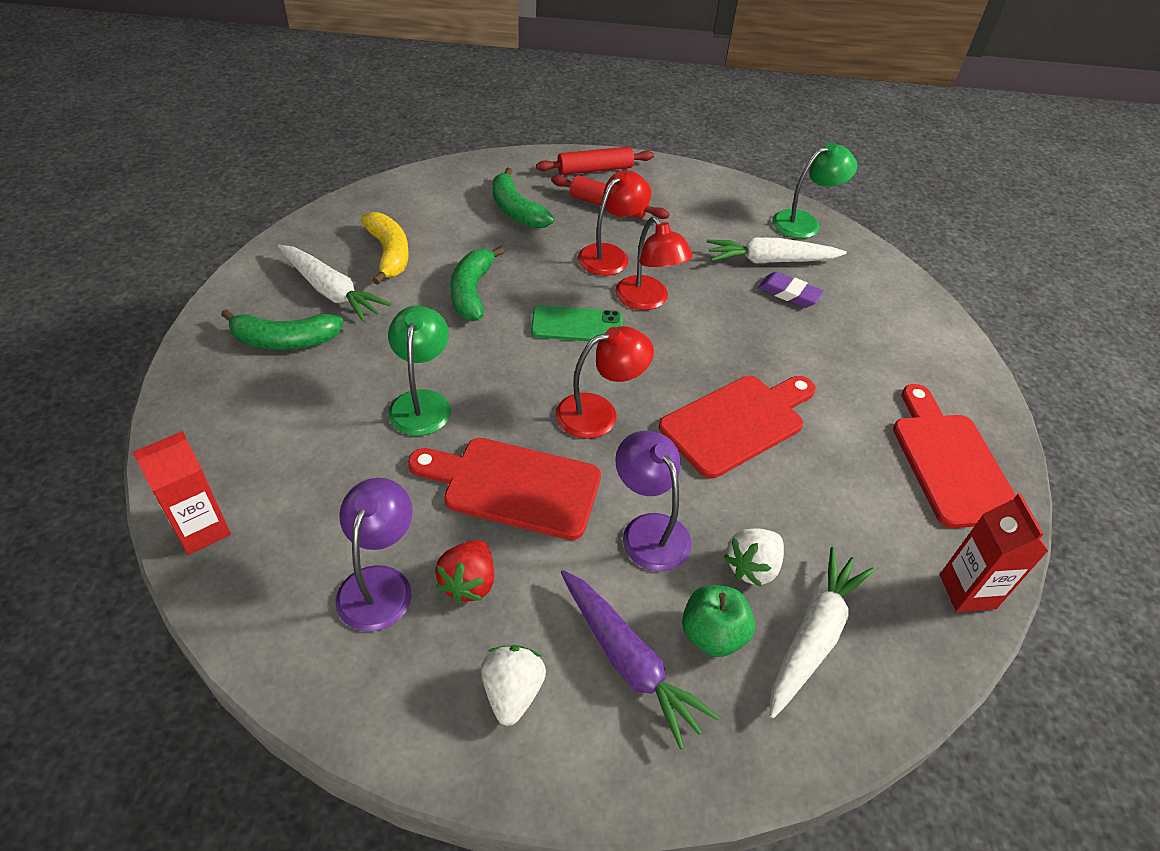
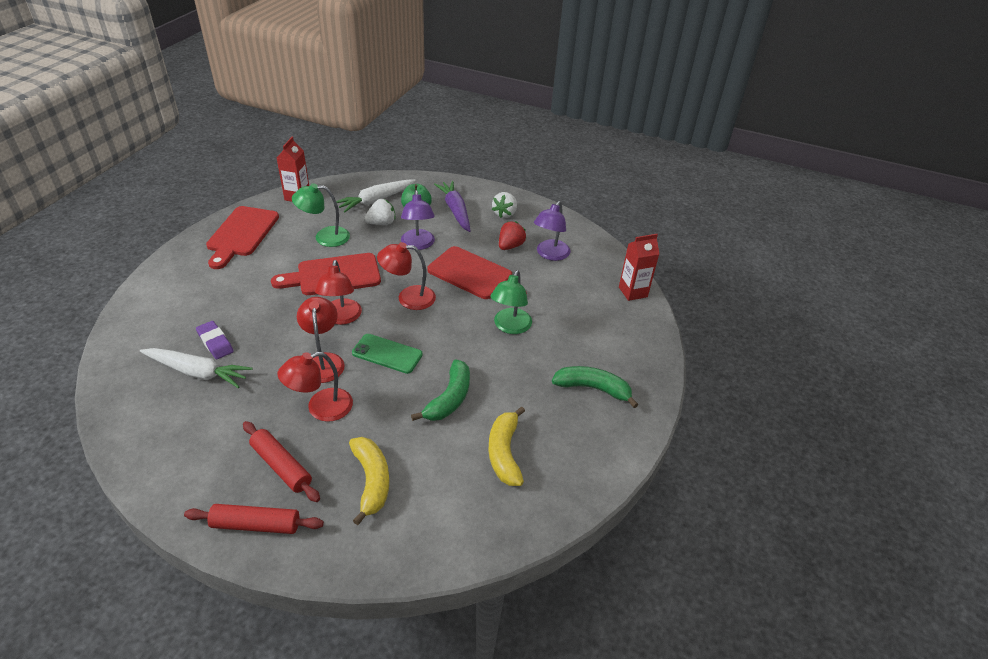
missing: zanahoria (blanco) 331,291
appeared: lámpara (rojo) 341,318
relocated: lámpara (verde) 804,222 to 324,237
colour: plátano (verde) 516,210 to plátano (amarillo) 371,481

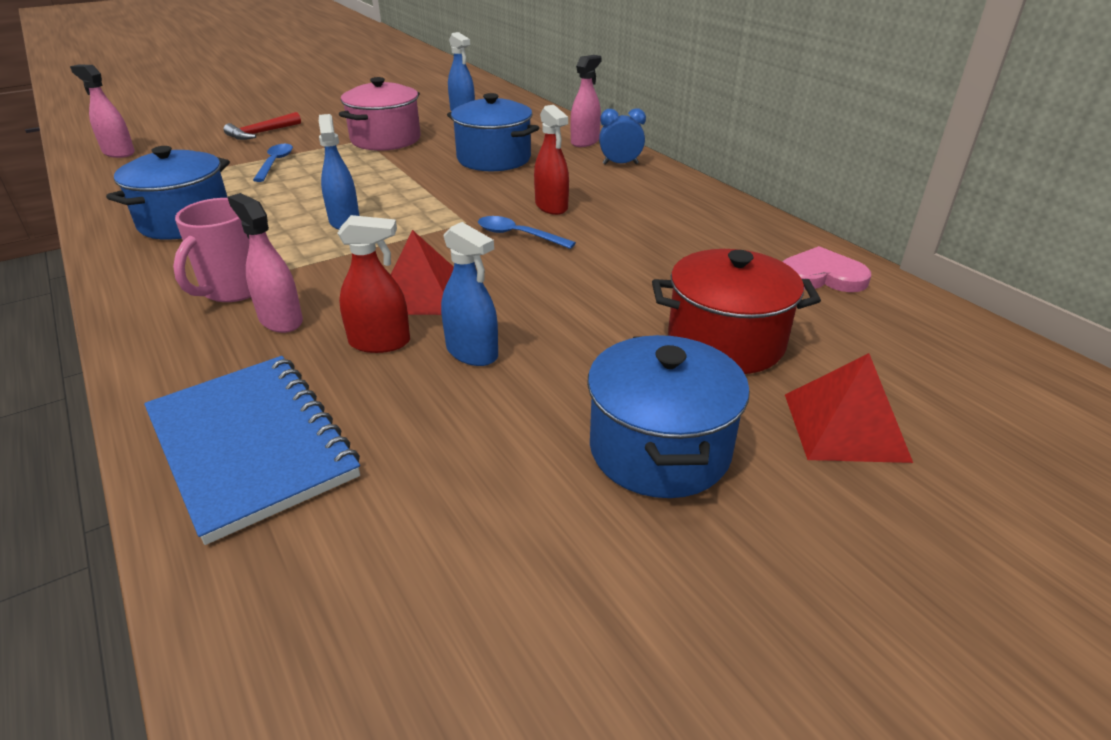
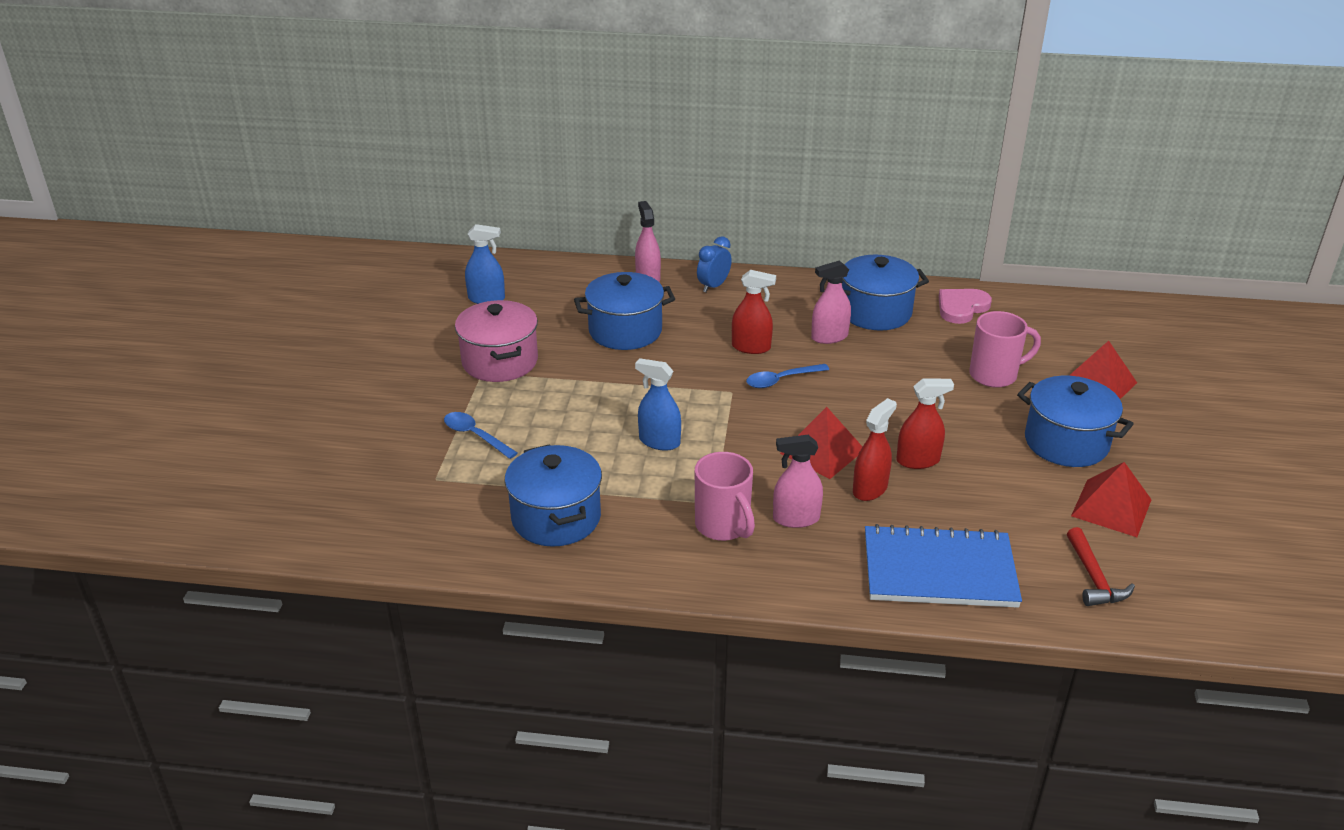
appeared: olla (azul) 875,312; pirámide (rojo) 1111,507
relocated: pulverizador (rosa) 119,153 to 829,337; martillo (rojo) 261,133 to 1094,578
exchanged: olla (rojo) 725,342 to taza (rosa) 995,375
colour: pulverizador (azul) 472,352 to pulverizador (rojo) 918,460

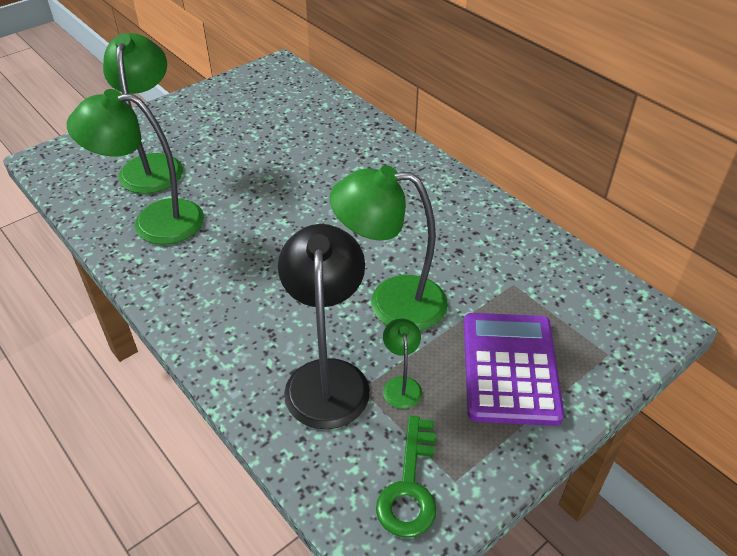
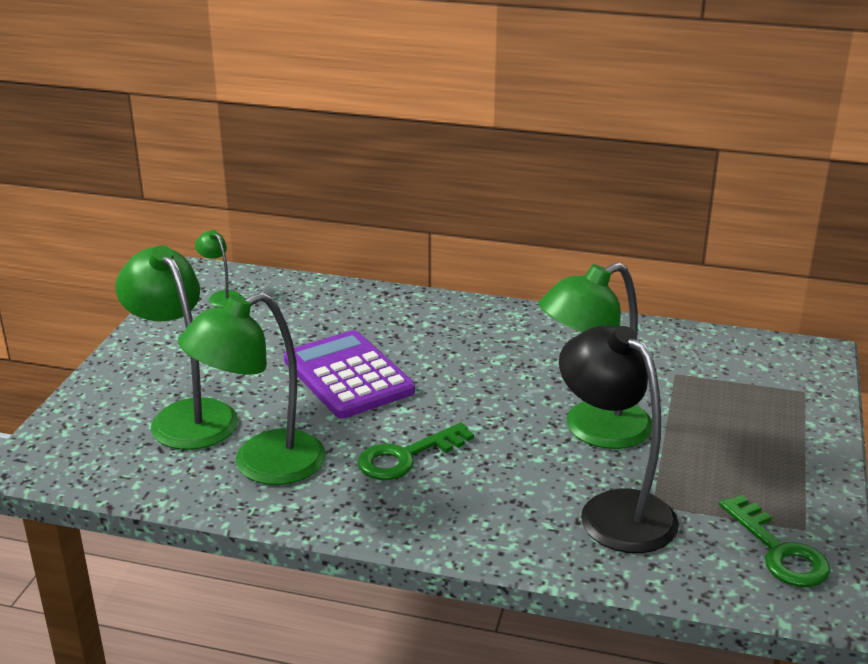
appeared: llave (verde) 406,456
relocated: lámpara (verde) 401,385 to 221,296; calculadora (morado) 510,368 to 348,376

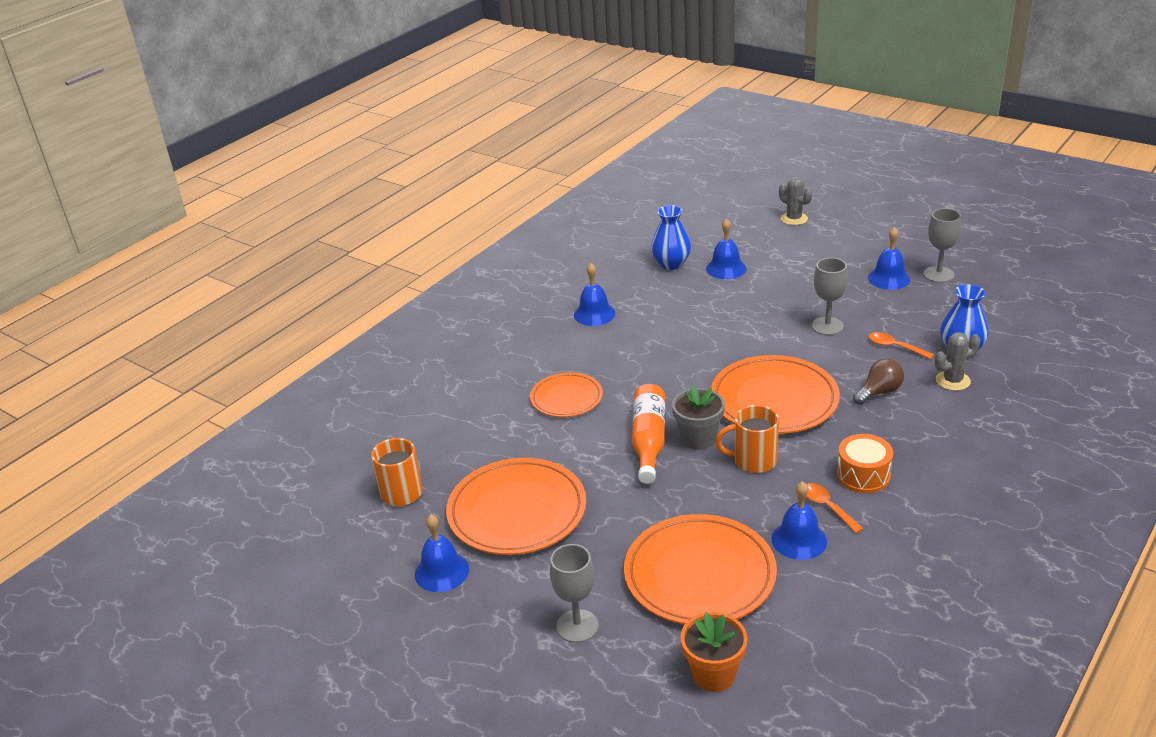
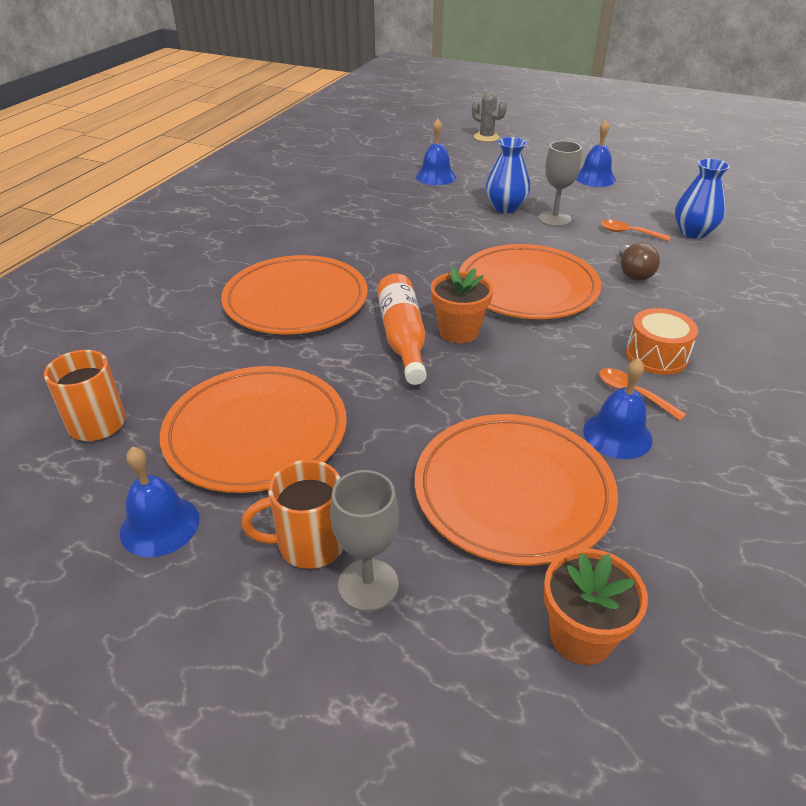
missing: campana (azul) 594,314; copa (gris) 938,274; cactus (gris) 952,381
relocated: taza (naranja) 753,461 to 309,544; florero (azul) 671,264 to 505,207
colour: maceta (gris) 698,438 to maceta (naranja) 459,331
spun: bombilla (marrón) 879,392 = 633,273 135 degrees clockwise
size: plato (naranja) 566,398 = 296,300 x1.71

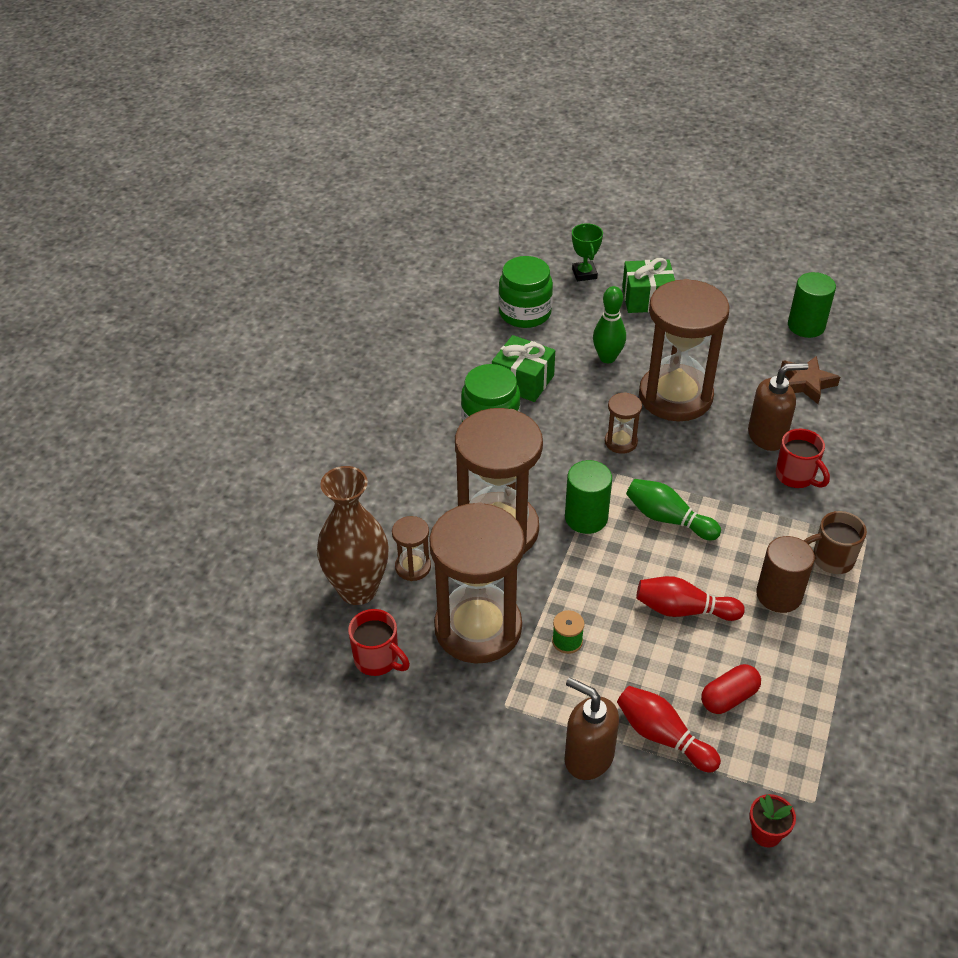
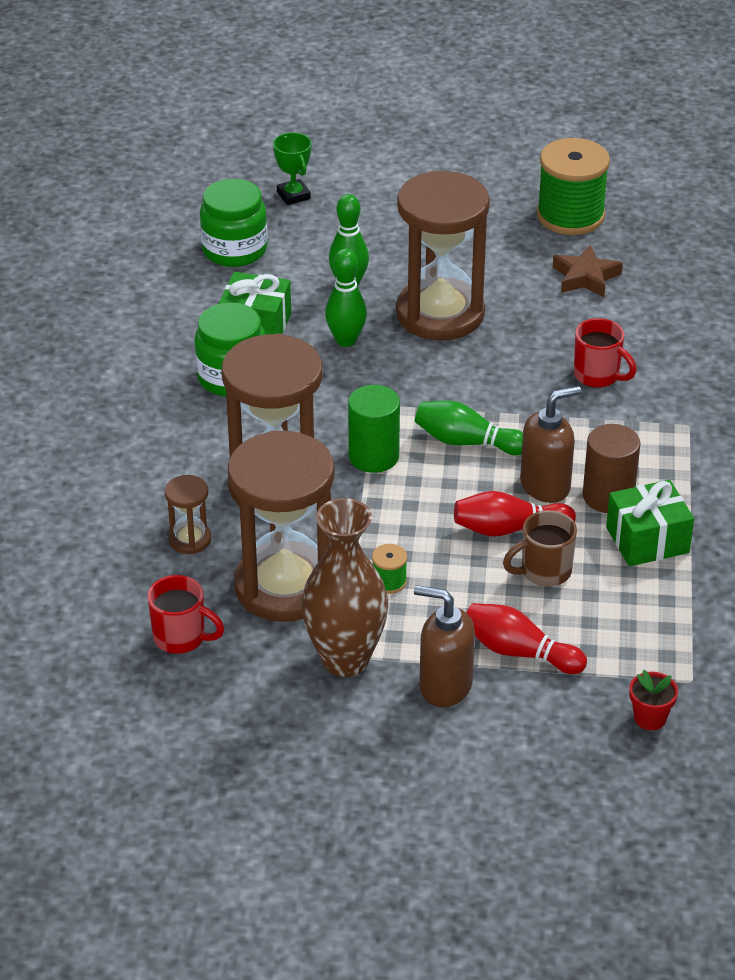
missing: reloj de arena (marrón) 621,442; cápsula (rojo) 728,697
appeared: bolo (verde) 346,340
relocated: florero (marrón) 358,589 to 345,659; taza (marrón) 830,559 to 544,572; dispensador de jabón (marrón) 767,436 to 545,485; regalo (verde) 647,299 to 647,540
exchanged: cilindro (verde) 806,326 to carrete (verde) 570,216

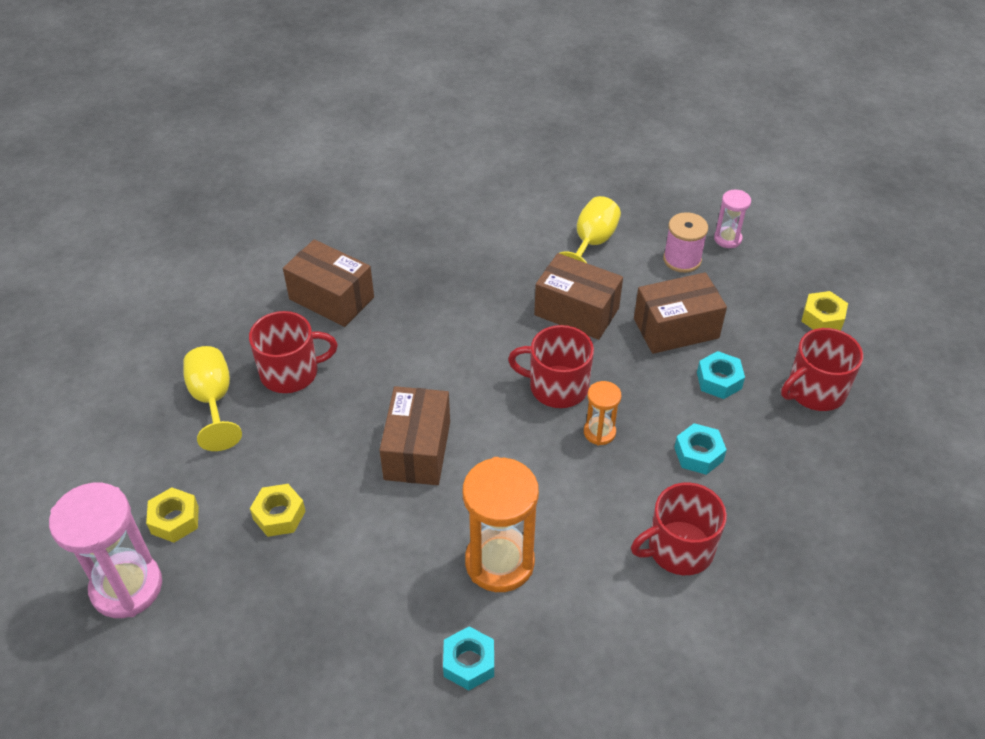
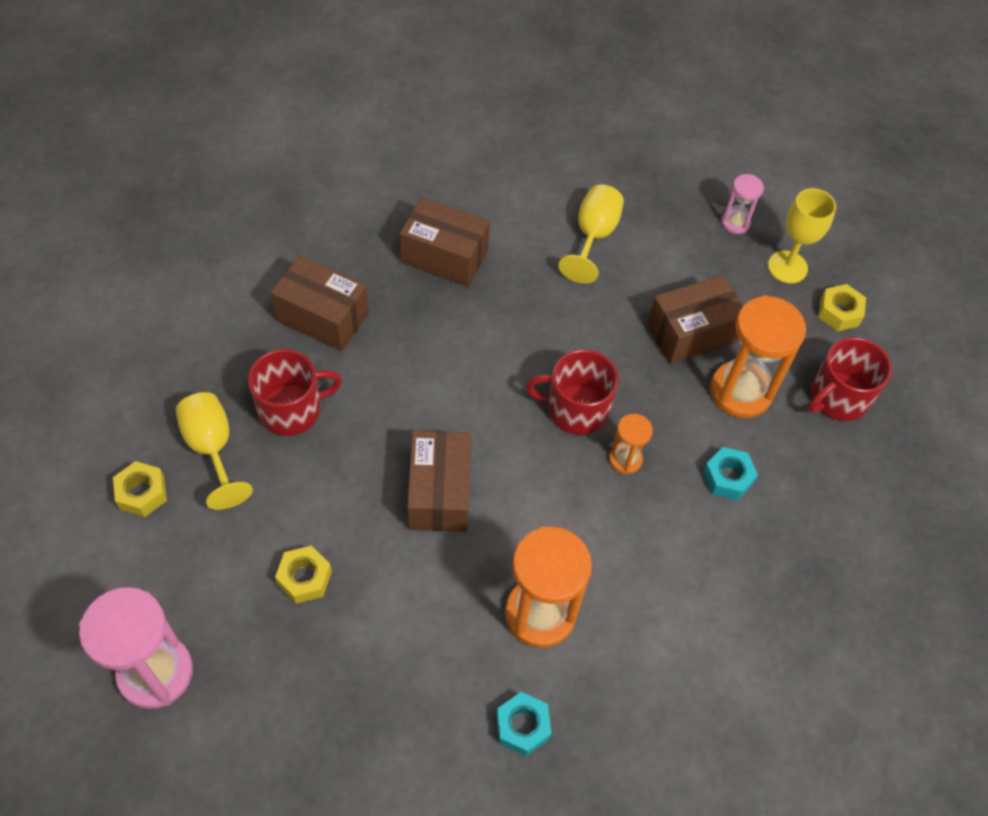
missing: taza (rojo) 679,549; carrete (rosa) 682,259
appeared: copa (amarillo) 787,267
relocated: tuerca (amarillo) 175,520 to 142,493; caja (marrón) 576,311 to 444,256
exchanged: tuerca (turquesa) 719,380 to reloj de arena (naranja) 740,392

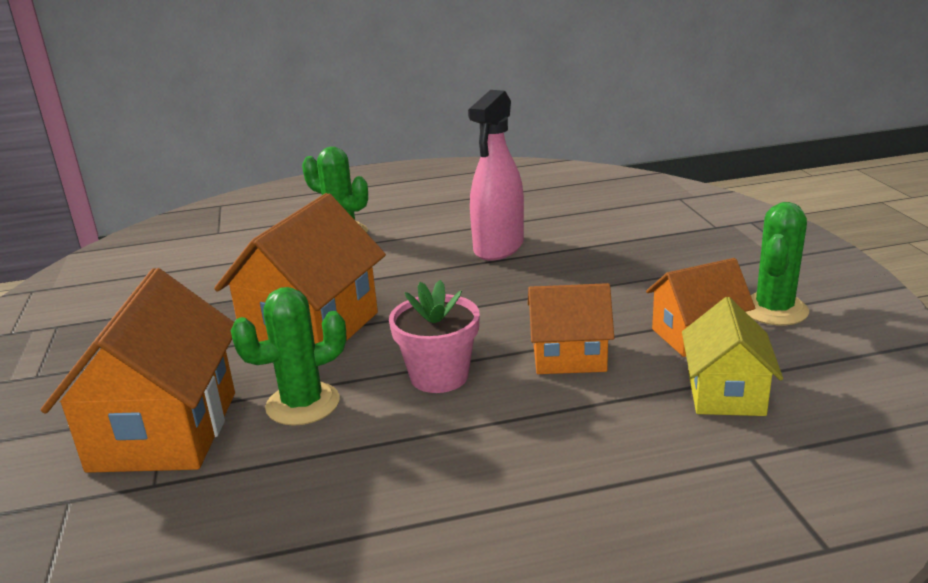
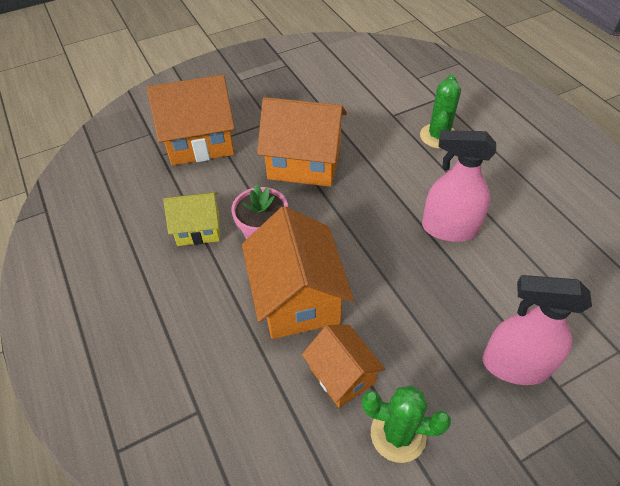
missing: cactus (verde) 303,404
appeared: pulverizador (rosa) 515,365
relocated: casa (amarillo) 725,393 to 198,229
size: casa (naranja) 569,356 = 297,298 x1.68

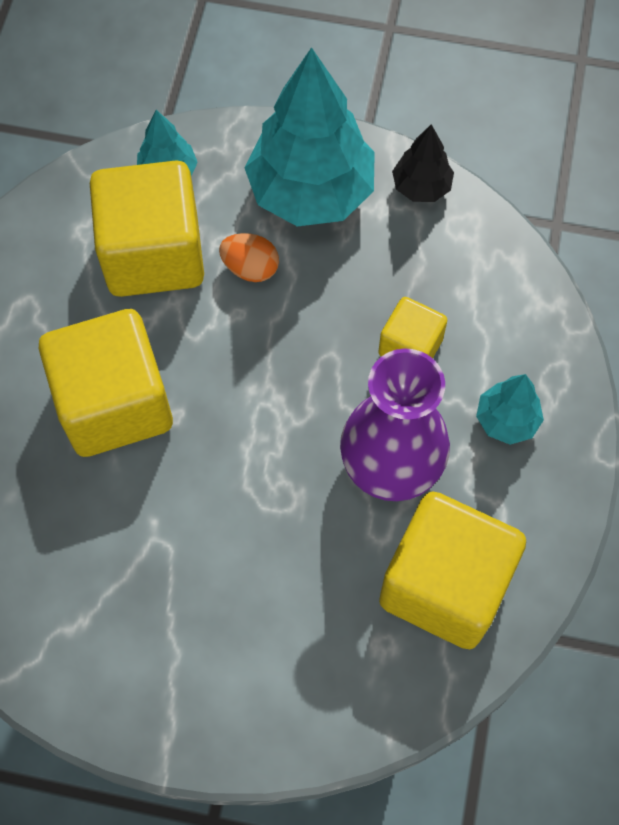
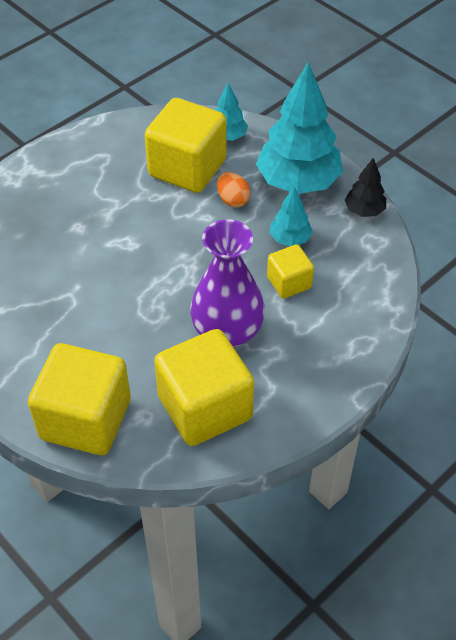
relocated: cubo (amarillo) 115,404 to 85,419; árbol (turquesa) 506,420 to 290,239

